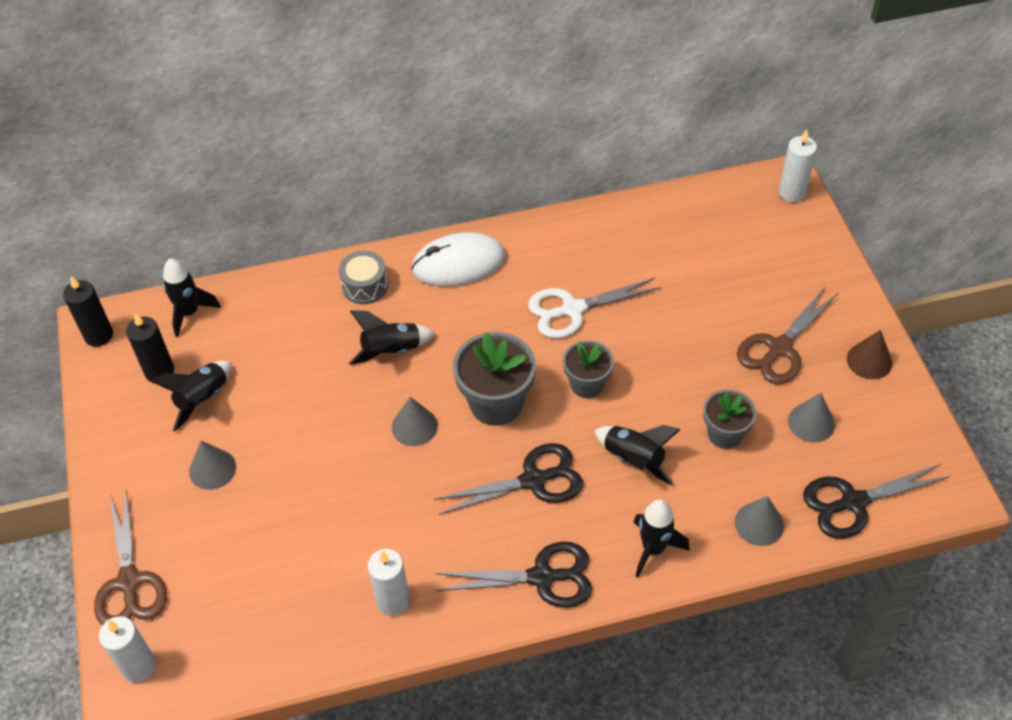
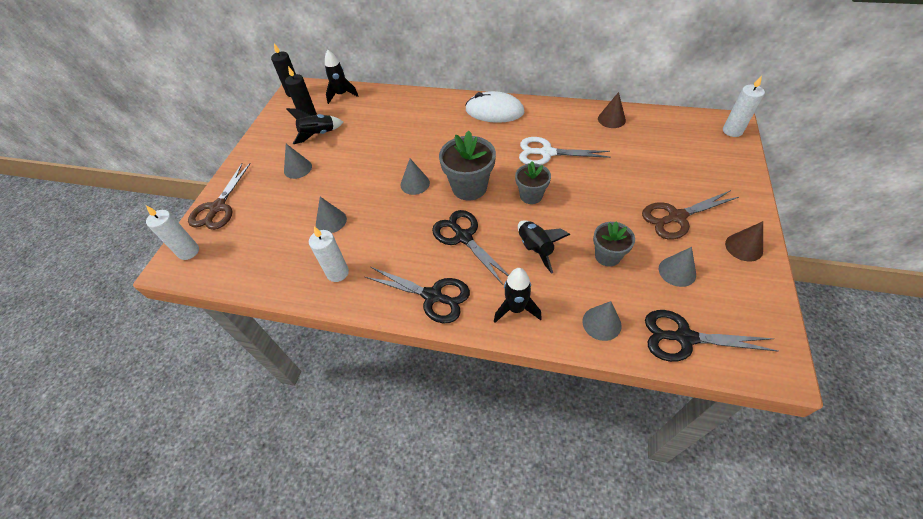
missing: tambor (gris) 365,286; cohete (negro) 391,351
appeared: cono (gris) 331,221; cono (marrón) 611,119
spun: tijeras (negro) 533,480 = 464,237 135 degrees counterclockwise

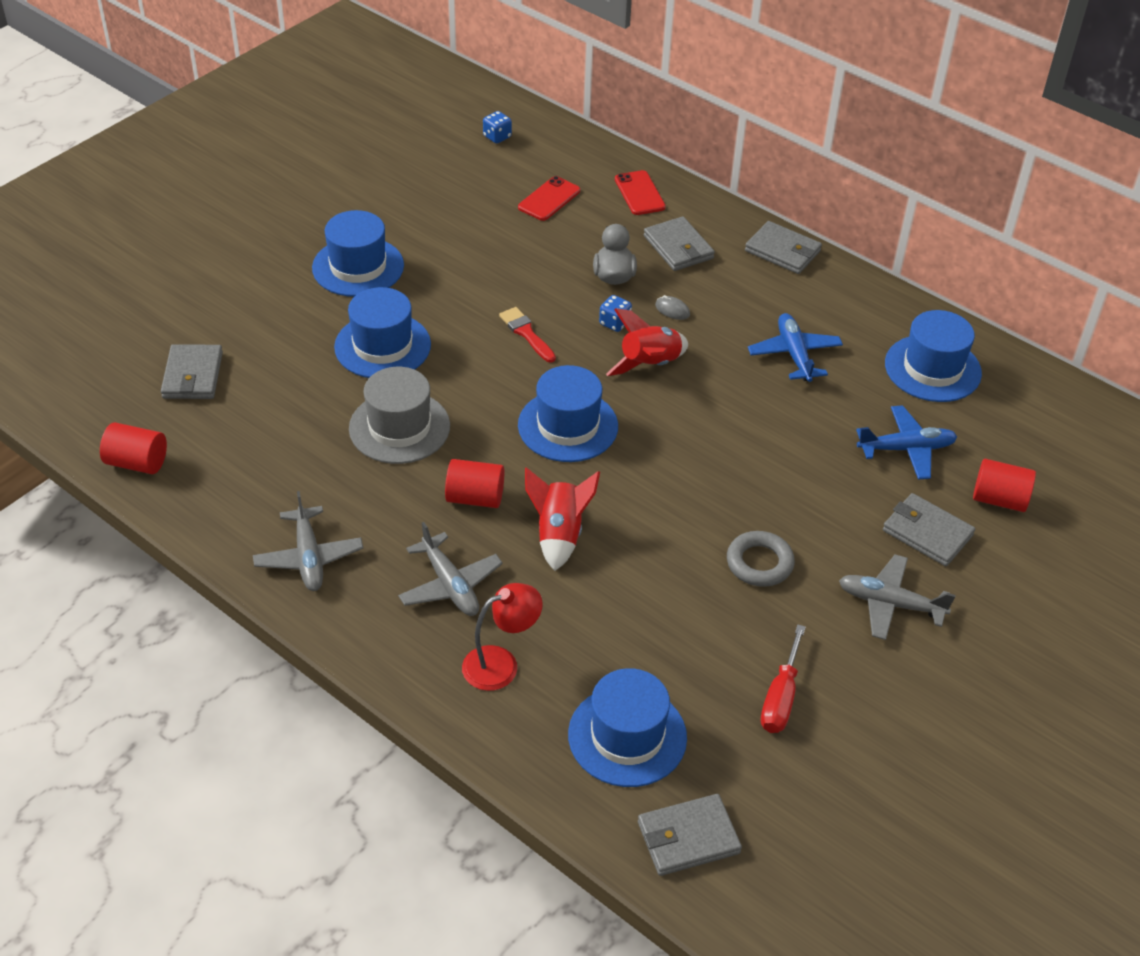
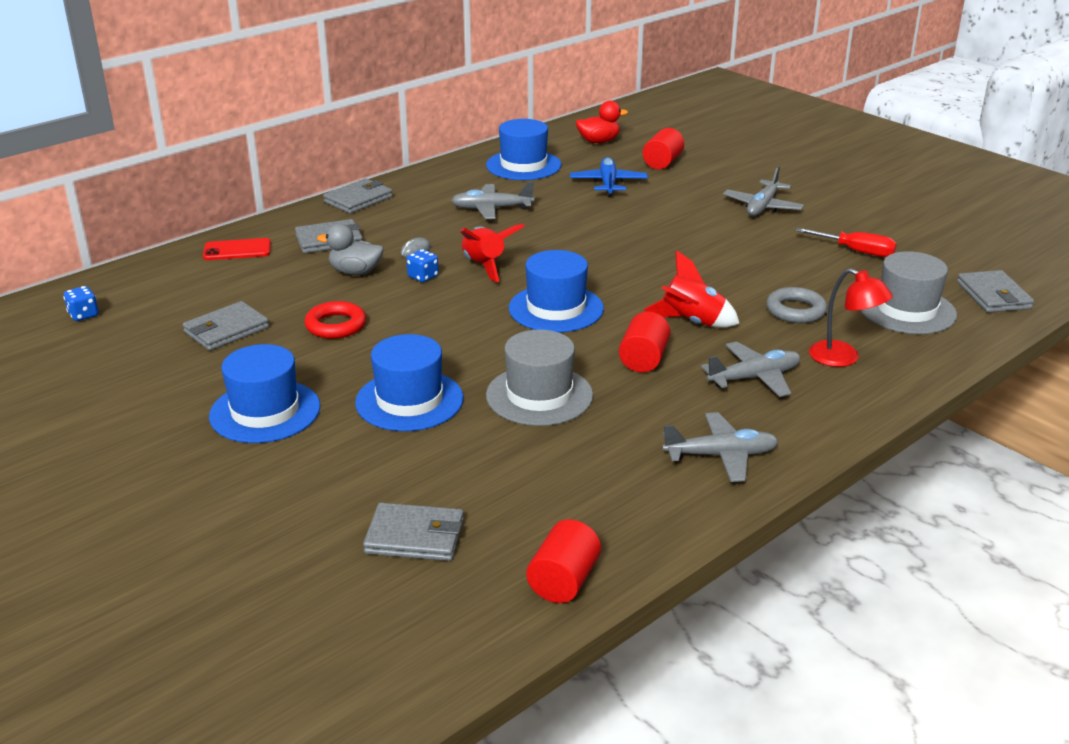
missing: pincel (rojo) 526,333; móvil (rojo) 549,199
appeared: anillo (rojo) 336,325; pato (rojo) 598,141
relocated: cartera (gris) 927,533 to 226,330; anillo (gris) 759,563 to 795,310
colour: avión (azul) 794,354 to avión (gris) 491,209; sombrero (azul) 627,736 to sombrero (gris) 906,310
spun: lámpara (rojo) 501,664 = 843,358 150 degrees clockwise

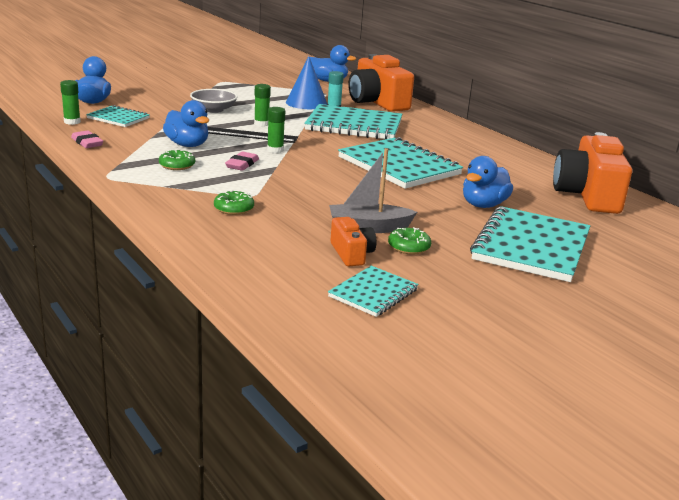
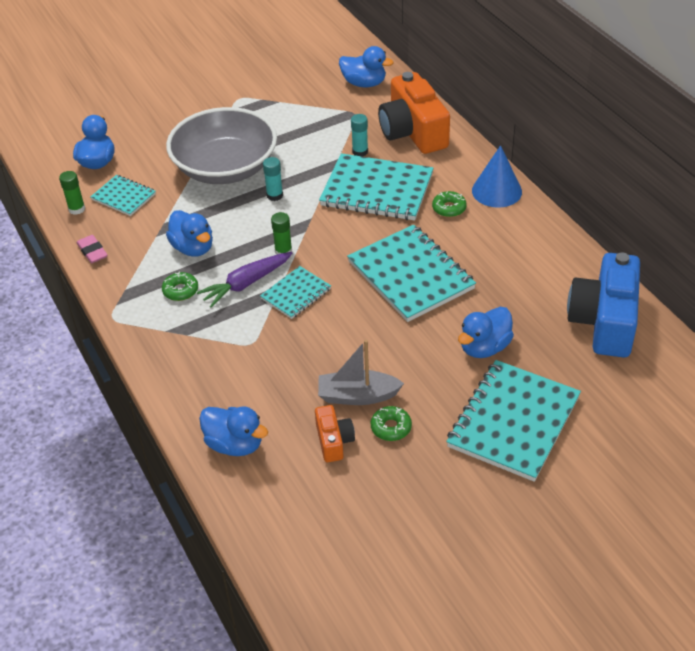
missing: regla (negro) 250,135
appeared: pato (azul) 235,444
relocated: cuaderno (turquesa) 373,293 to 296,294; rosquilla (verde) 234,209 to 449,208; cono (azul) 306,103 to 496,191
exchanged: goma de borrar (rosa) 242,164 to zanahoria (morado) 246,284
colour: barra de pegamento (verde) 261,124 to barra de pegamento (turquesa) 274,195; cámara (naranja) 587,195 to cámara (azul) 604,321
size: cuenco (gris) 214,109 = 225,168 x2.12

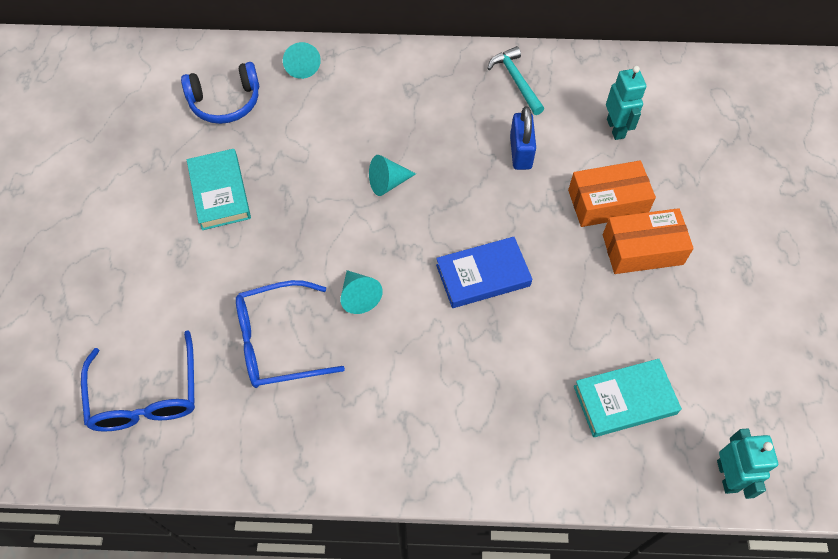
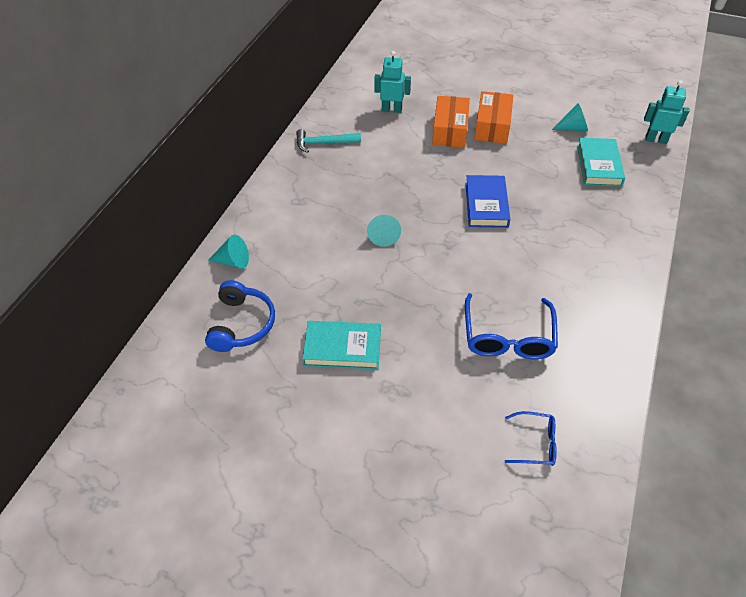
missing: candado (azul) 520,152
relocated: cono (turquesa) 359,296 to 573,128
size: gafas (azul) 146,395 = 535,443 x0.56

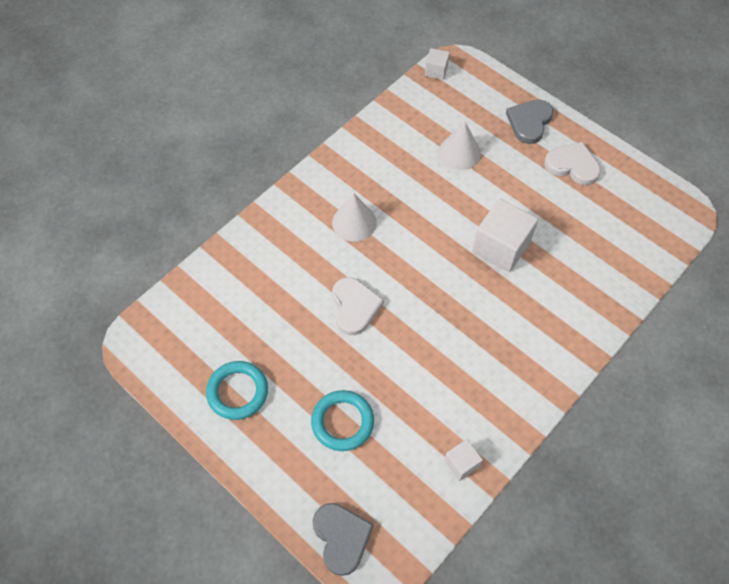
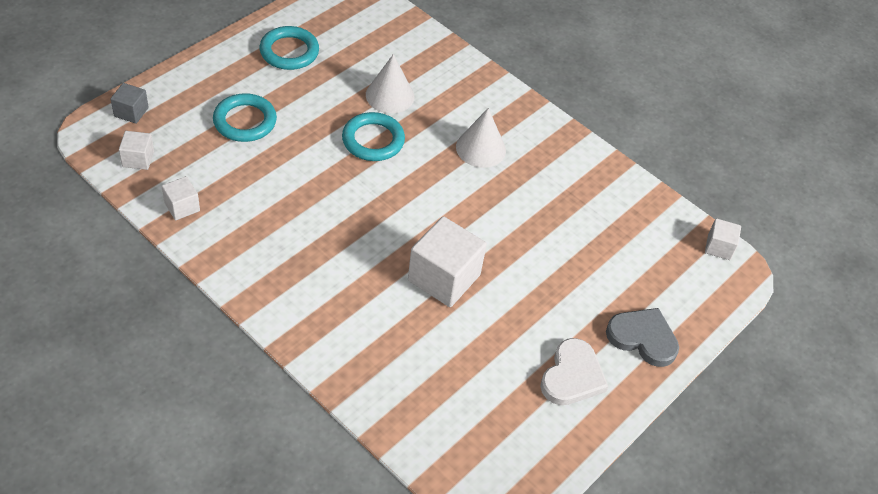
appeared: cubo (blanco) 138,159
relocated: cono (blanco) 459,153 to 390,95
exchanged: corazón (gris) 341,538 to cubo (gris) 131,112; corazón (blanco) 354,307 to anillo (turquesa) 373,140

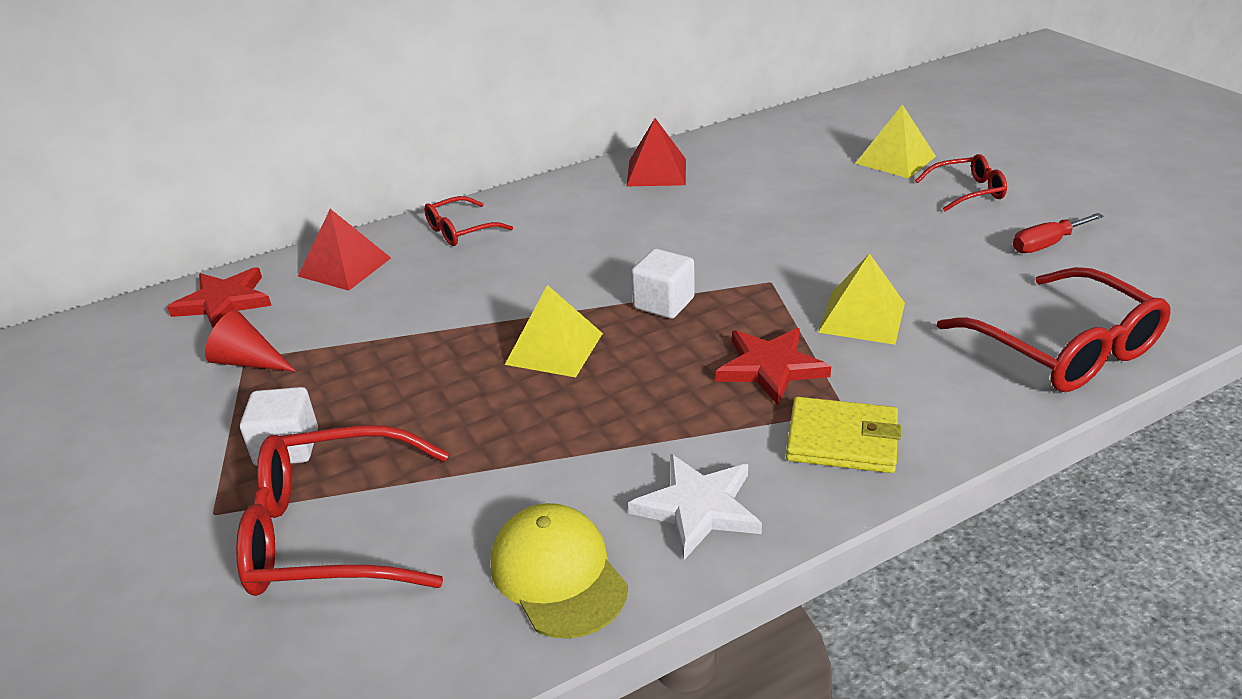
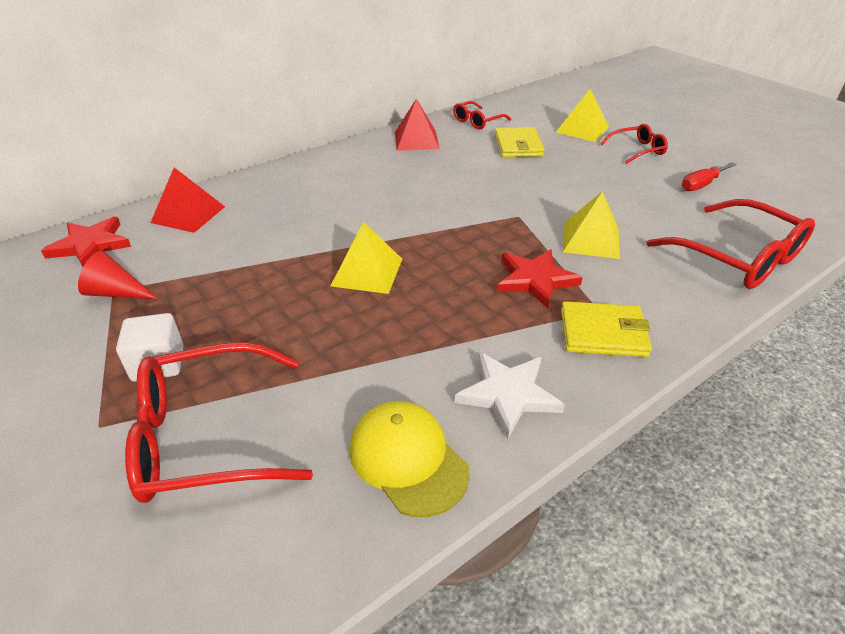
missing: cubo (blanco) 664,303
appeared: cartera (amarillo) 518,145
relocated: gafas (rojo) 460,230 to 477,121

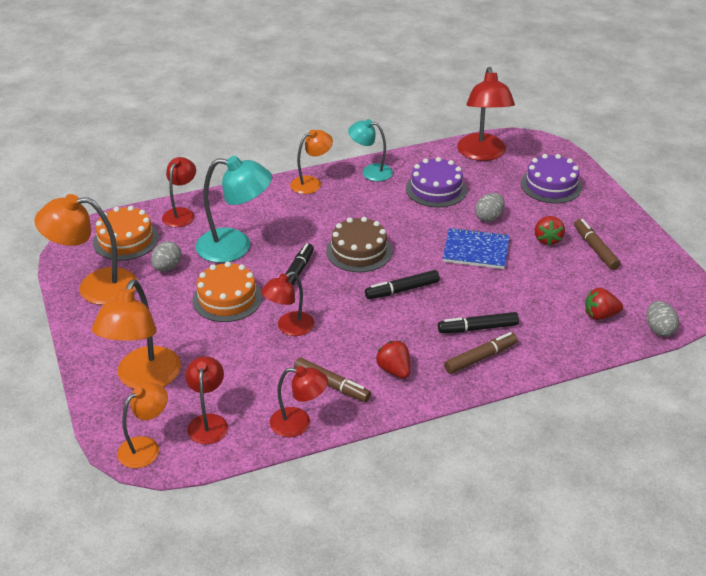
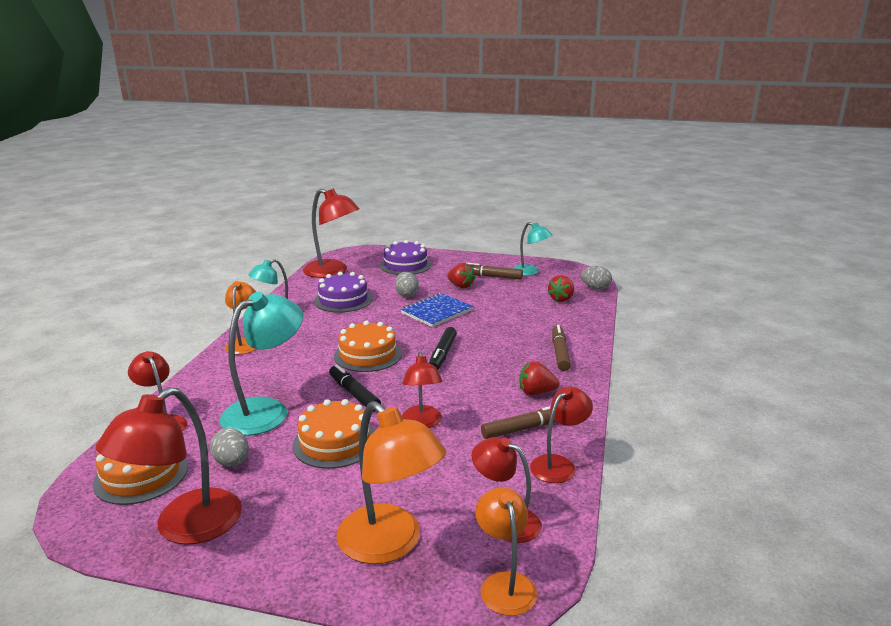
missing: rotulador (negro) 478,328
appeared: lámpara (turquesa) 530,272
colour: lámpara (naranja) 95,287 to lámpara (rojo) 185,527; tarta (marrón) 359,251 to tarta (naranja) 368,355

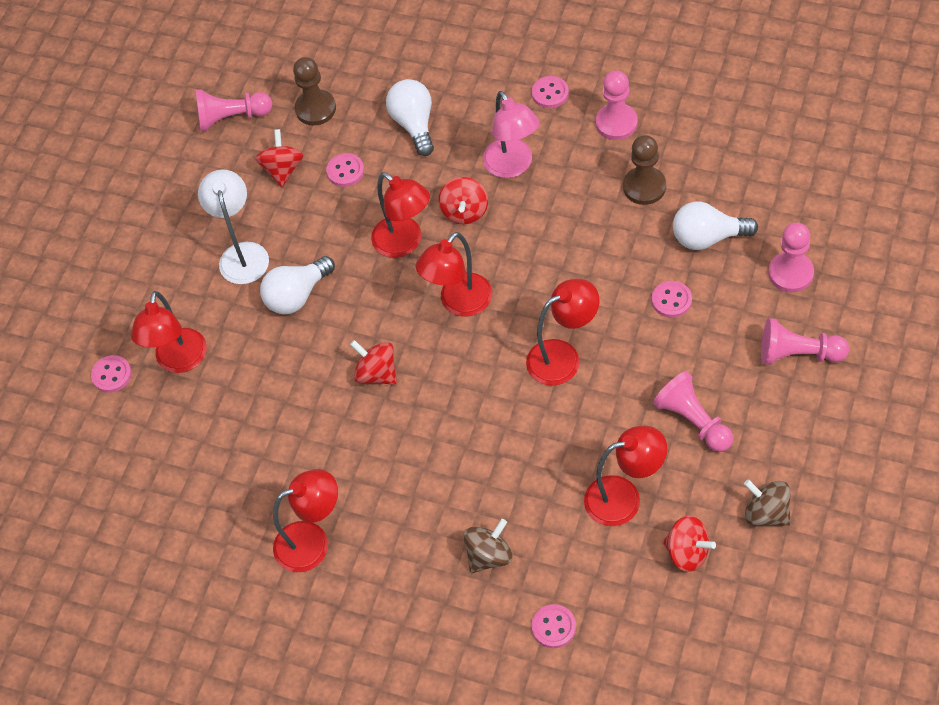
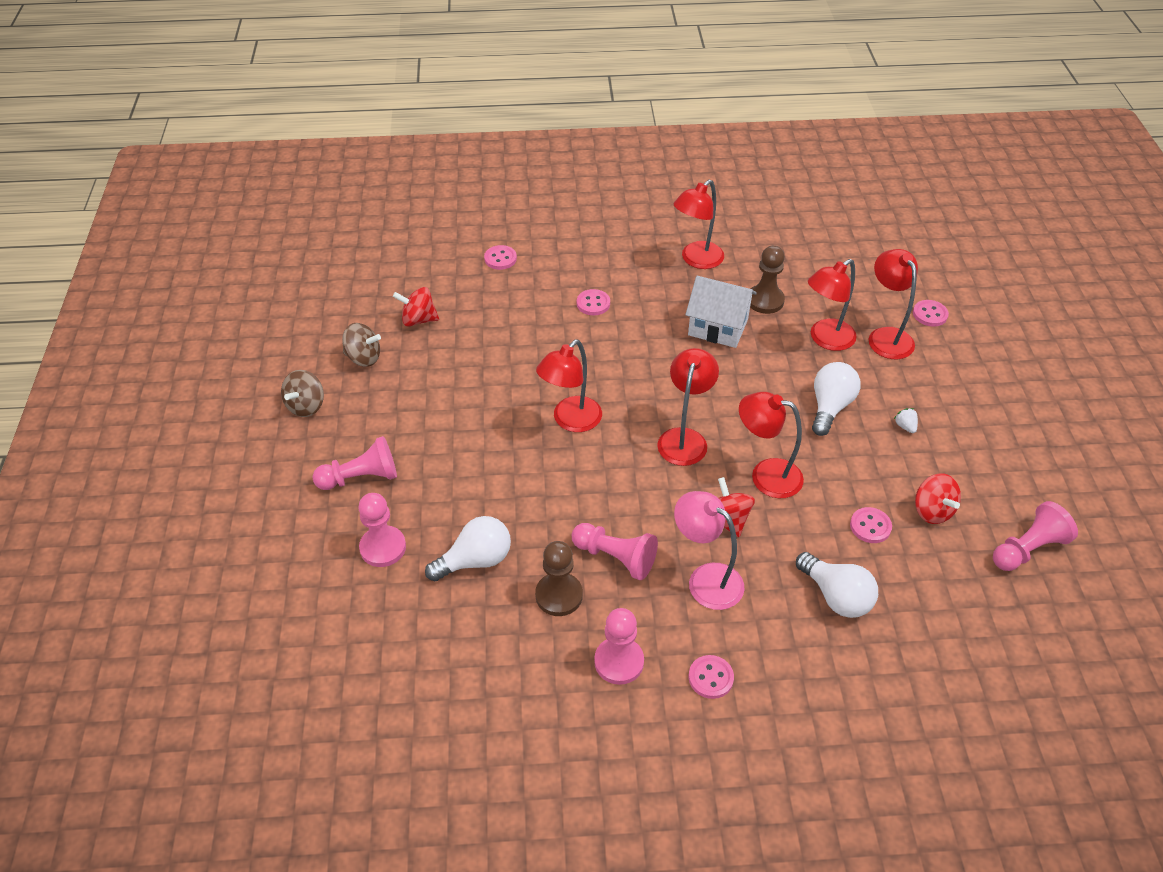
missing: peonza (rojo) 377,373
appeared: casa (blanco) 718,327
relocated: peonza (marrón) 489,555 to 306,406; peón (rosa) 693,421 to 615,557; botón (rosa) 671,300 to 593,303; peón (marrón) 315,109 to 765,300; lámpara (rojo) 624,497 to 825,339
exchanged: lámpara (blanco) 242,254 to fresa (blanco) 905,426

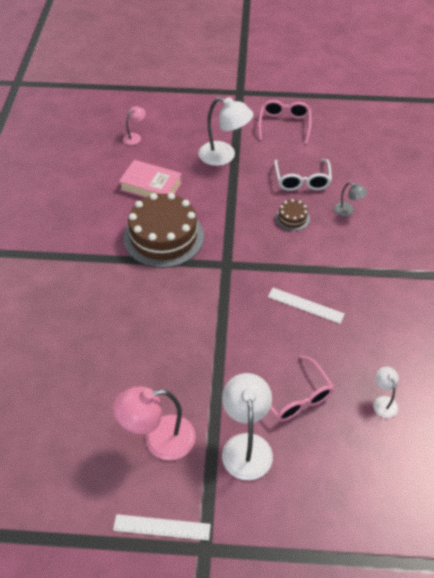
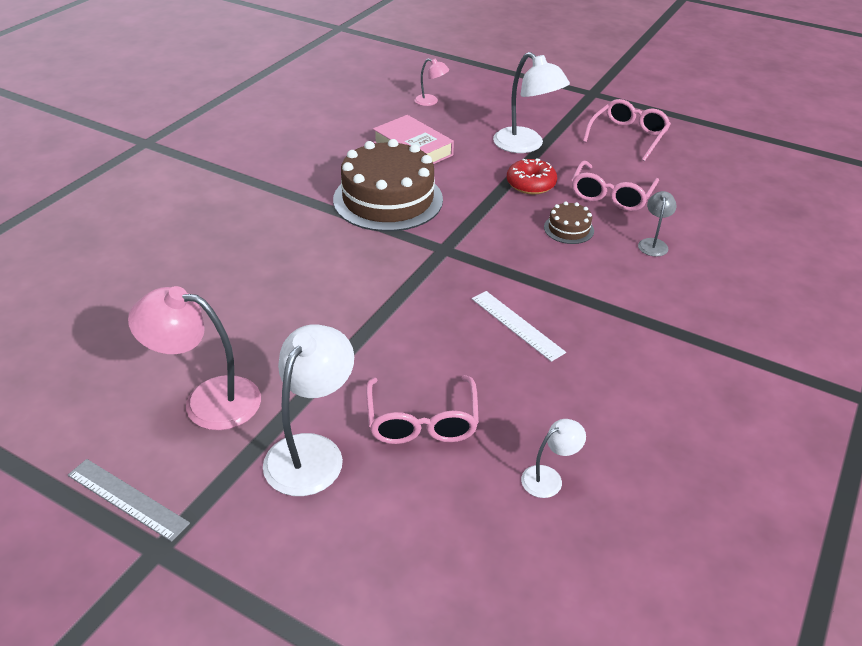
appeared: rosquilla (rojo) 530,184
colour: regla (blanco) 162,527 to regla (gris) 127,499; gafas (blanco) 302,180 to gafas (rosa) 611,195
spun: lámpara (rosa) 135,137 = 431,102 45 degrees clockwise; lámpara (blanco) 383,402 = 549,478 45 degrees clockwise; lámpara (gris) 347,211 = 653,243 135 degrees counterclockwise

